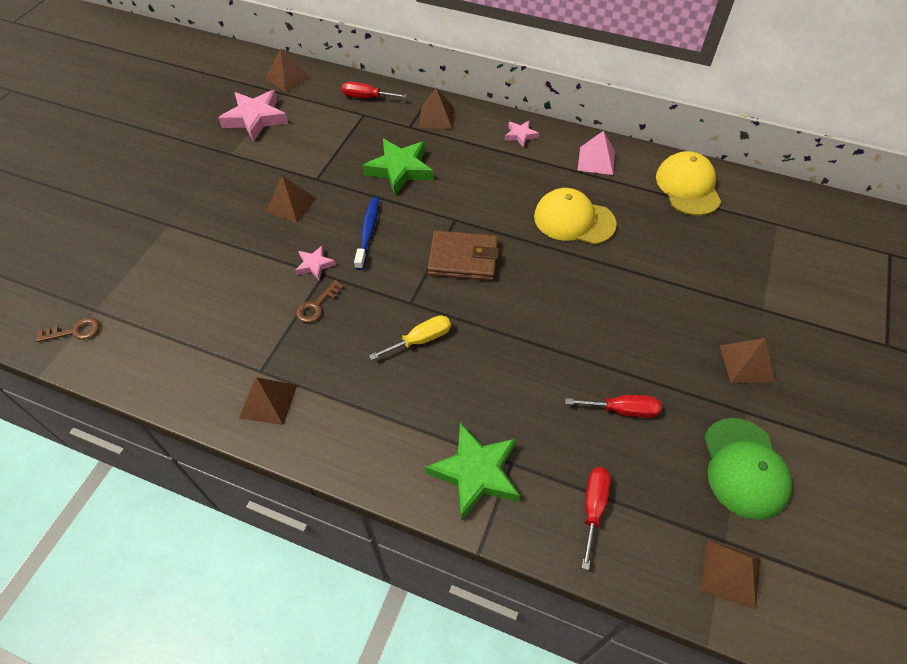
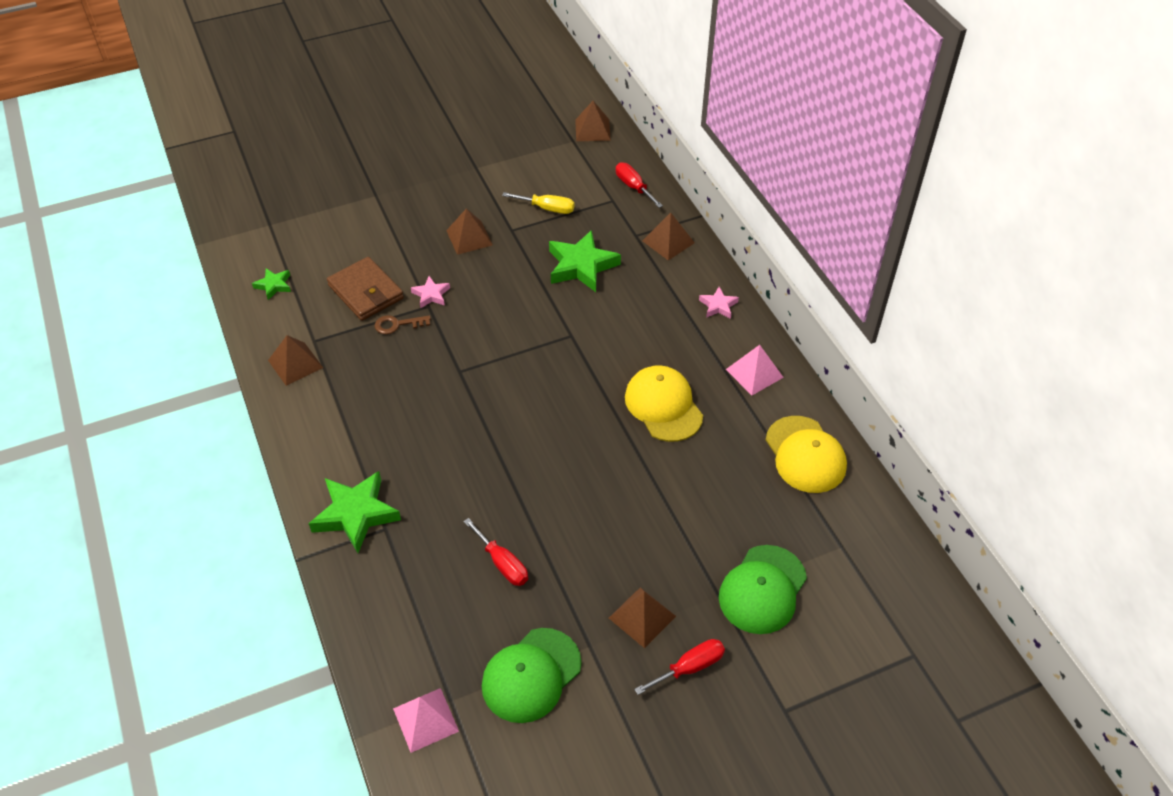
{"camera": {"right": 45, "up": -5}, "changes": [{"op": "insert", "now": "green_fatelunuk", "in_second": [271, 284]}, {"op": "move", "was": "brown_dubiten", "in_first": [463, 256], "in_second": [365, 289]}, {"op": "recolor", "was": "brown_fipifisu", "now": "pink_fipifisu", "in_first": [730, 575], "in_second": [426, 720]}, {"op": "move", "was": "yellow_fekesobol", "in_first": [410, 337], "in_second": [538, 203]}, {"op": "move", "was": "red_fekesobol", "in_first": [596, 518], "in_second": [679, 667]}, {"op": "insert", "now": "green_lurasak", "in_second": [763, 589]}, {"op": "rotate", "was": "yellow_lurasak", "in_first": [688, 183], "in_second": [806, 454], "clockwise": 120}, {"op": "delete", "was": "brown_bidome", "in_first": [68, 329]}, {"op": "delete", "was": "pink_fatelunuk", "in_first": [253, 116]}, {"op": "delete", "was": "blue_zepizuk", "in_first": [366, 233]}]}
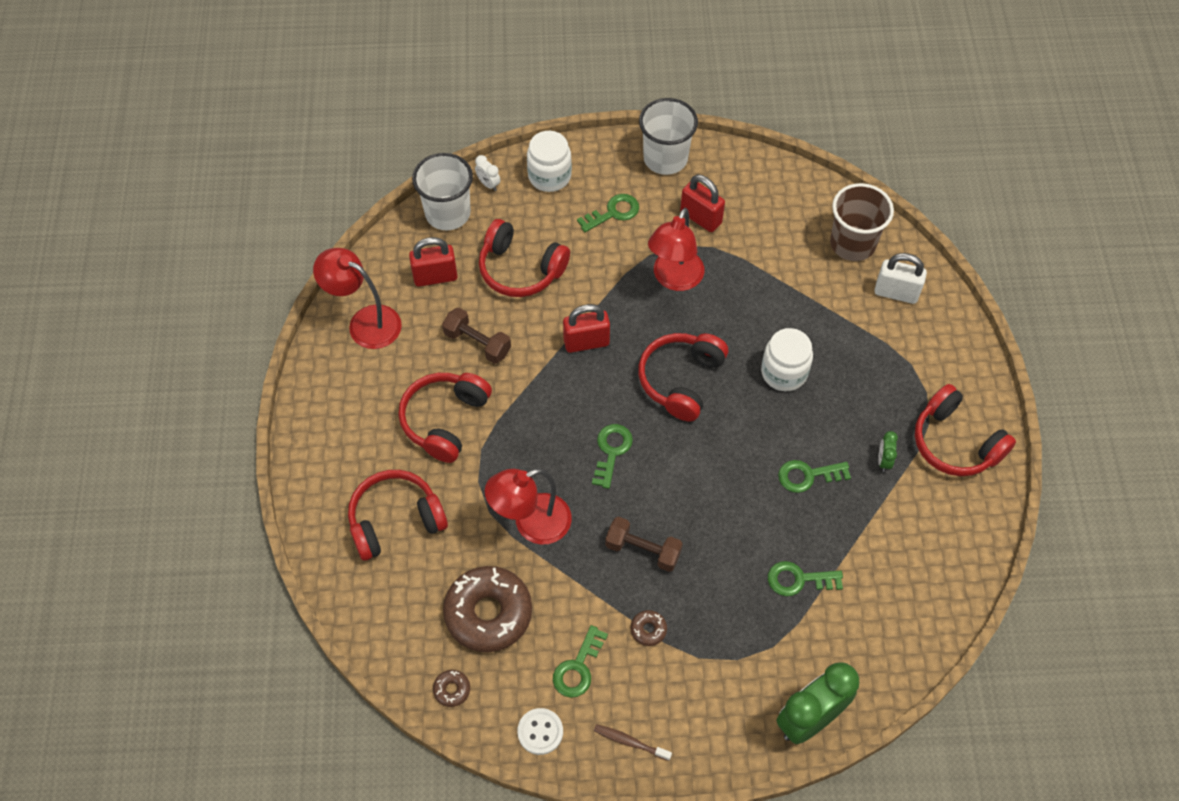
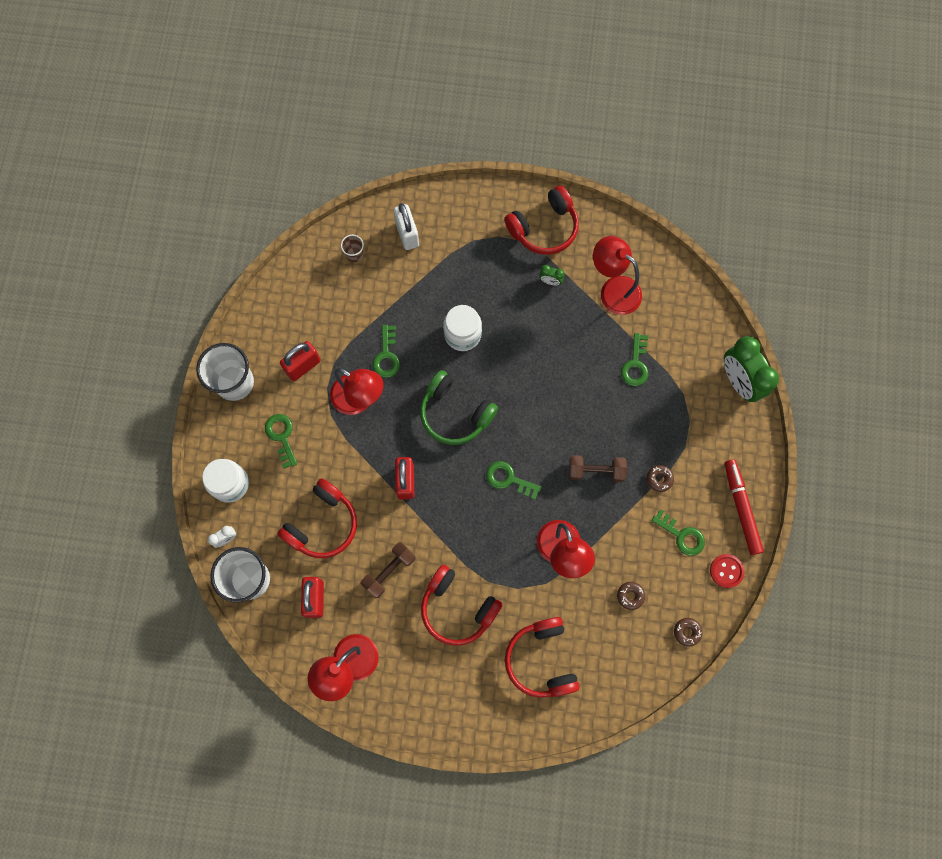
{"camera": {"right": -80, "up": 15}, "changes": [{"op": "resize", "was": "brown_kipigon", "in_first": [862, 222], "in_second": [352, 248], "ratio": 0.47}, {"op": "move", "was": "green_bidome", "in_first": [814, 476], "in_second": [386, 351]}, {"op": "rotate", "was": "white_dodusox", "in_first": [900, 278], "in_second": [406, 226], "clockwise": -45}, {"op": "recolor", "was": "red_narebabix", "now": "green_narebabix", "in_first": [683, 377], "in_second": [459, 407]}, {"op": "rotate", "was": "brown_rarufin", "in_first": [644, 544], "in_second": [598, 468], "clockwise": 60}, {"op": "insert", "now": "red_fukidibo", "in_second": [617, 275]}, {"op": "resize", "was": "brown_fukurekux", "in_first": [487, 609], "in_second": [631, 596], "ratio": 0.41}, {"op": "recolor", "was": "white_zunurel", "now": "red_zunurel", "in_first": [540, 731], "in_second": [727, 571]}, {"op": "replace", "was": "brown_zepizuk", "now": "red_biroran", "in_first": [633, 742], "in_second": [744, 507]}]}
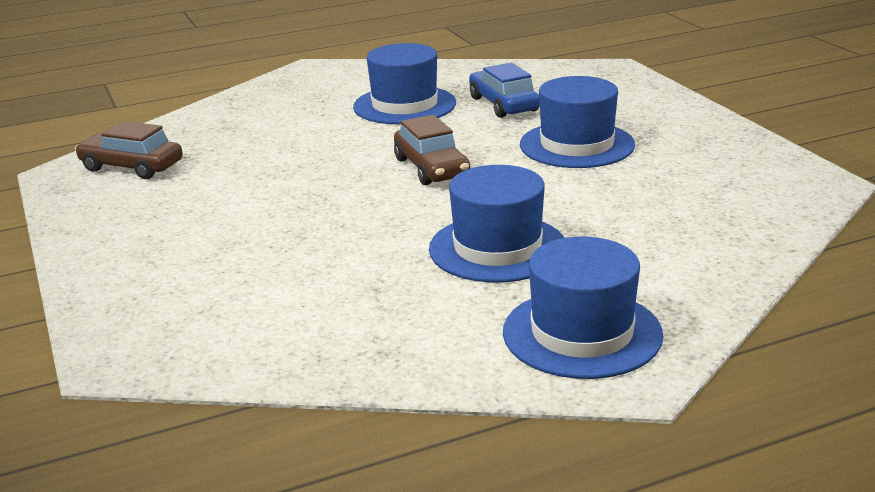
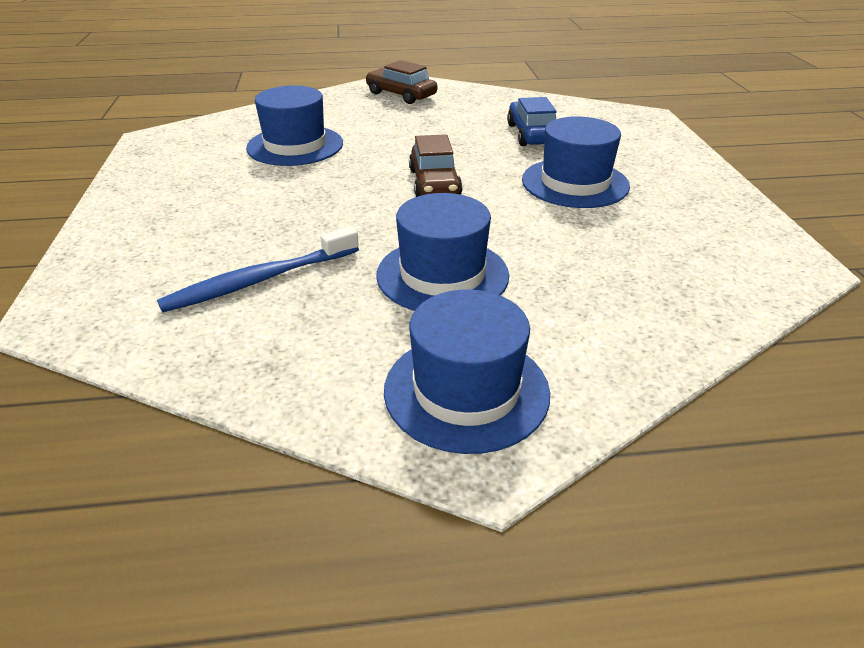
{"camera": {"right": 15, "up": 10}, "changes": [{"op": "insert", "now": "blue_zepizuk", "in_second": [258, 269]}, {"op": "move", "was": "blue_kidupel", "in_first": [404, 83], "in_second": [294, 125]}, {"op": "move", "was": "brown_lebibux", "in_first": [129, 150], "in_second": [401, 82]}]}
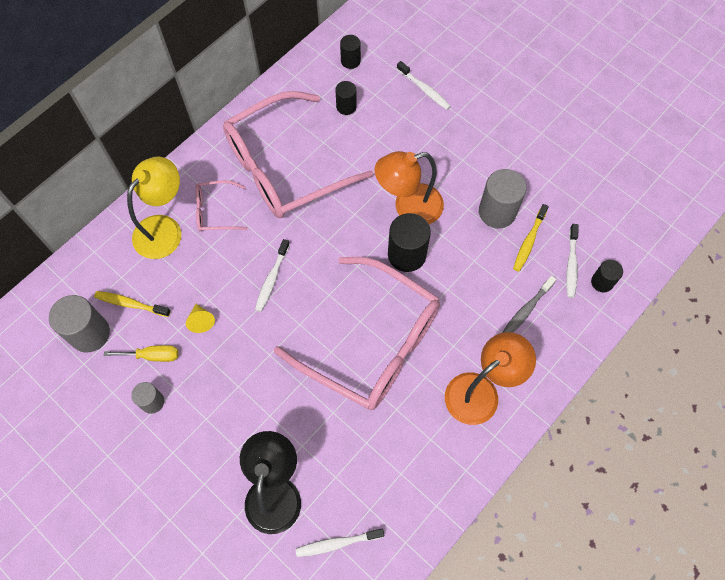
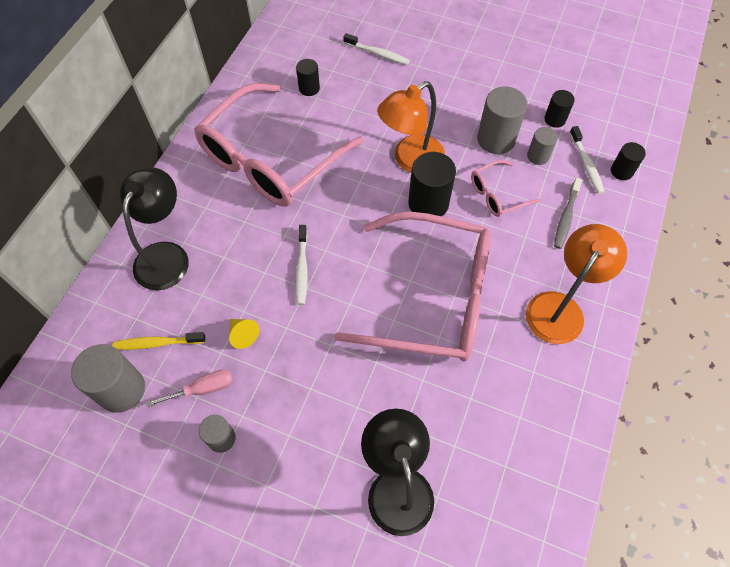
{"camera": {"right": -20, "up": -5}, "changes": [{"op": "recolor", "was": "yellow_fukidibo", "now": "black_fukidibo", "in_first": [154, 208], "in_second": [154, 228]}, {"op": "recolor", "was": "yellow_fekesobol", "now": "pink_fekesobol", "in_first": [141, 353], "in_second": [189, 388]}, {"op": "move", "was": "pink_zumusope", "in_first": [221, 206], "in_second": [505, 188]}, {"op": "replace", "was": "yellow_zepizuk", "now": "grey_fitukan", "in_first": [531, 238], "in_second": [542, 146]}, {"op": "move", "was": "black_fitukan", "in_first": [350, 52], "in_second": [559, 109]}, {"op": "delete", "was": "white_zepizuk", "in_first": [339, 543]}]}
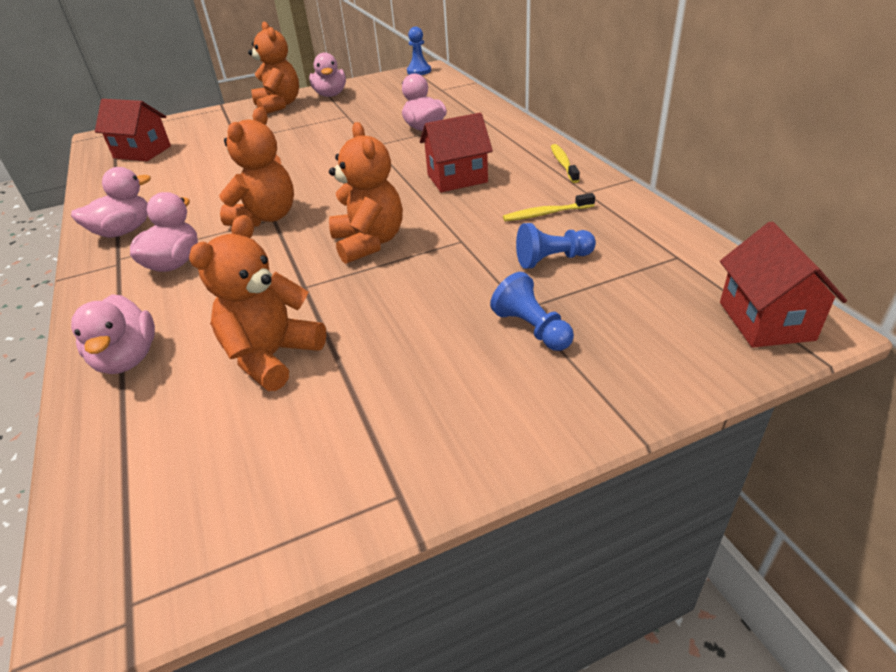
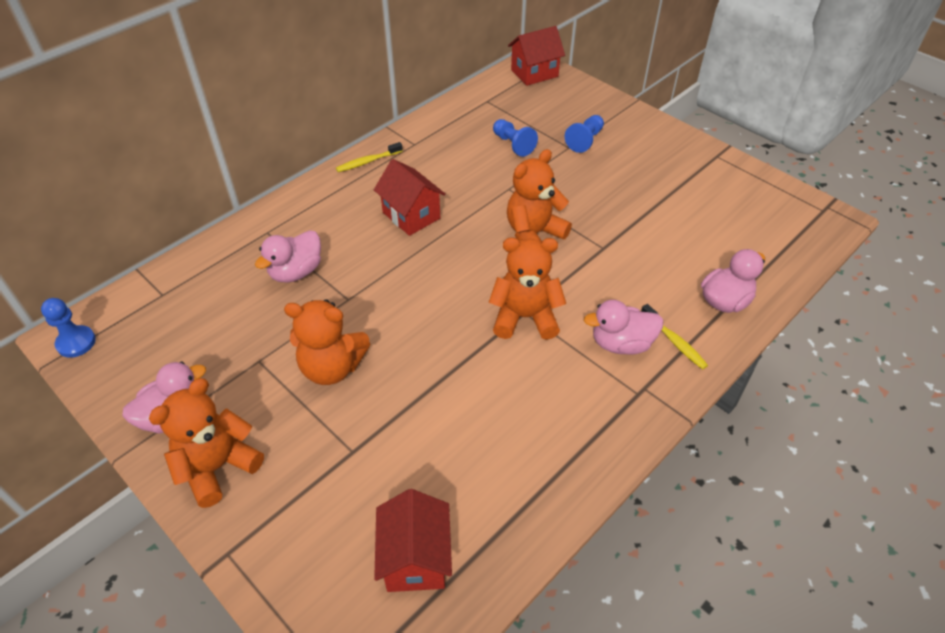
{"camera": {"right": -115, "up": 10}, "changes": [{"op": "move", "was": "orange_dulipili", "in_first": [257, 303], "in_second": [327, 342]}, {"op": "move", "was": "yellow_zepizuk", "in_first": [549, 207], "in_second": [674, 337]}, {"op": "delete", "was": "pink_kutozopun", "in_first": [111, 202]}]}
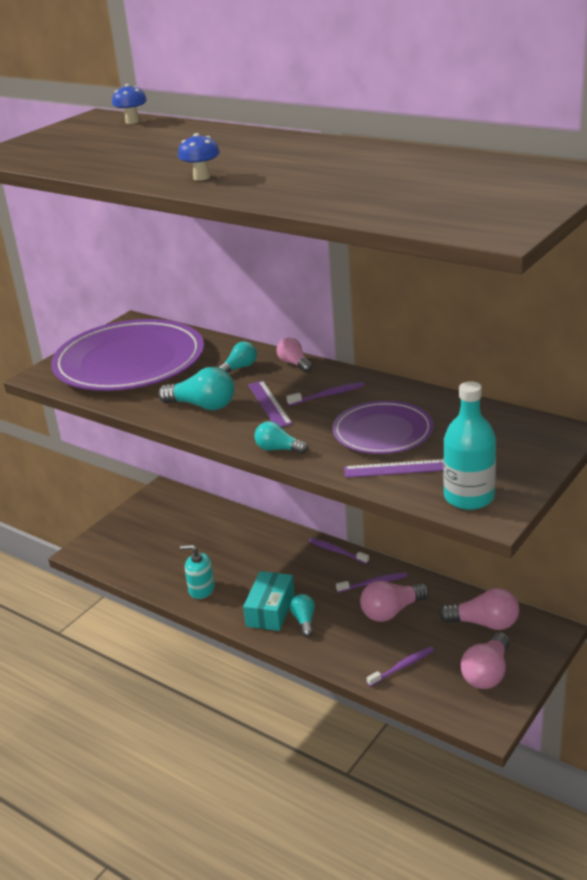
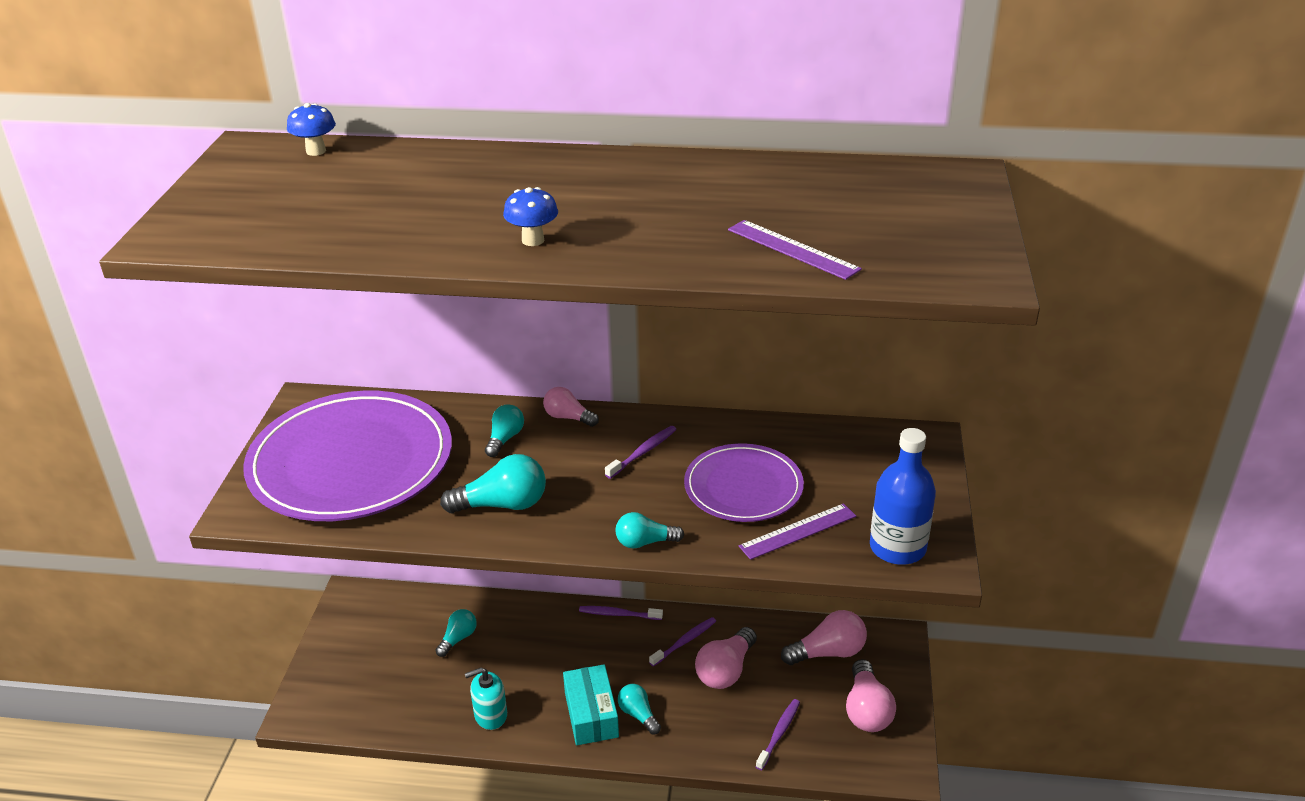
{"camera": {"right": -30, "up": 5}, "changes": [{"op": "insert", "now": "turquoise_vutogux", "in_second": [456, 633]}, {"op": "move", "was": "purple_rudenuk", "in_first": [270, 404], "in_second": [795, 250]}, {"op": "recolor", "was": "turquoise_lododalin", "now": "blue_lododalin", "in_first": [469, 445], "in_second": [903, 496]}]}
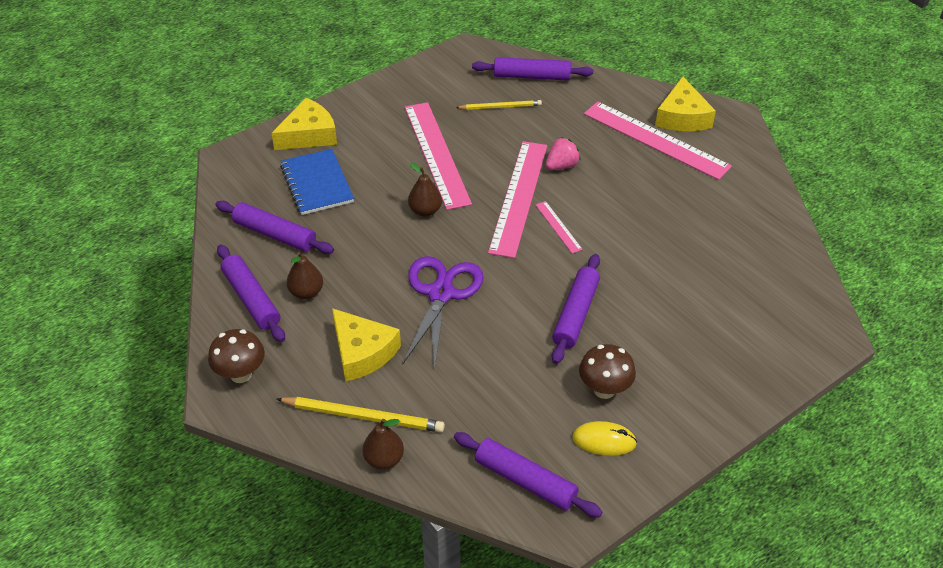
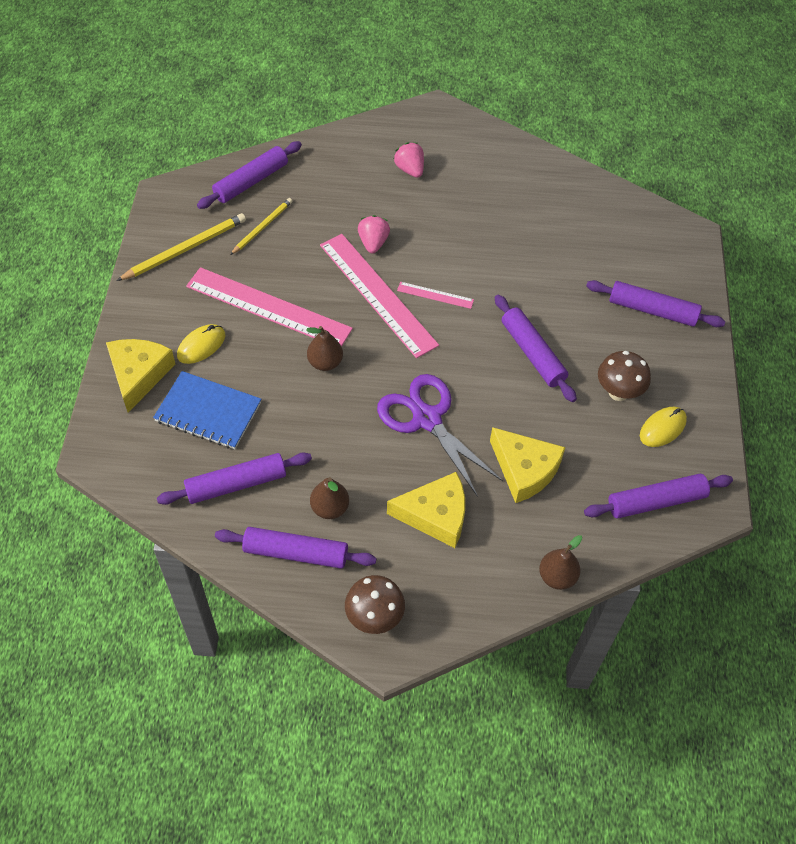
{"camera": {"right": -50, "up": 10}, "changes": [{"op": "move", "was": "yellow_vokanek", "in_first": [361, 414], "in_second": [181, 247]}, {"op": "insert", "now": "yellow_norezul", "in_second": [201, 344]}, {"op": "replace", "was": "pink_rudenuk", "now": "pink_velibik", "in_first": [658, 140], "in_second": [409, 160]}, {"op": "move", "was": "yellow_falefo", "in_first": [685, 104], "in_second": [528, 465]}, {"op": "insert", "now": "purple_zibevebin", "in_second": [655, 303]}]}
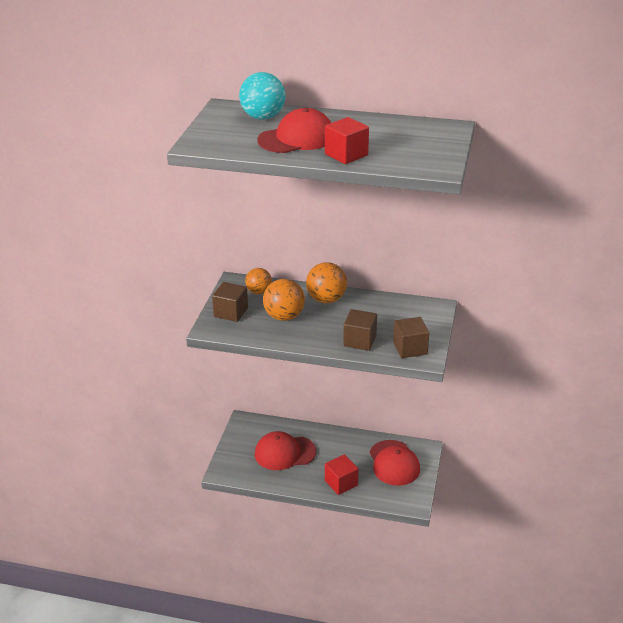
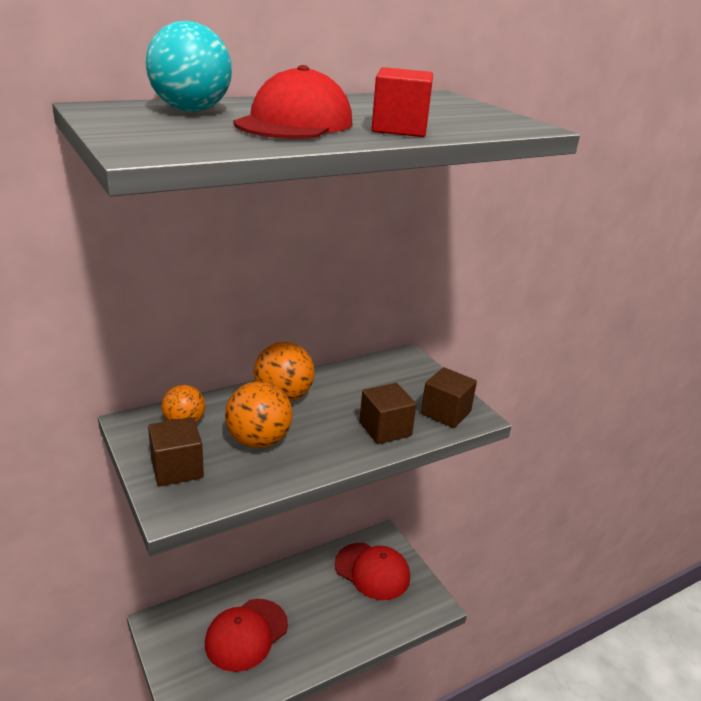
{"camera": {"right": -45, "up": -5}, "changes": [{"op": "delete", "was": "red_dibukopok", "in_first": [341, 474]}]}
